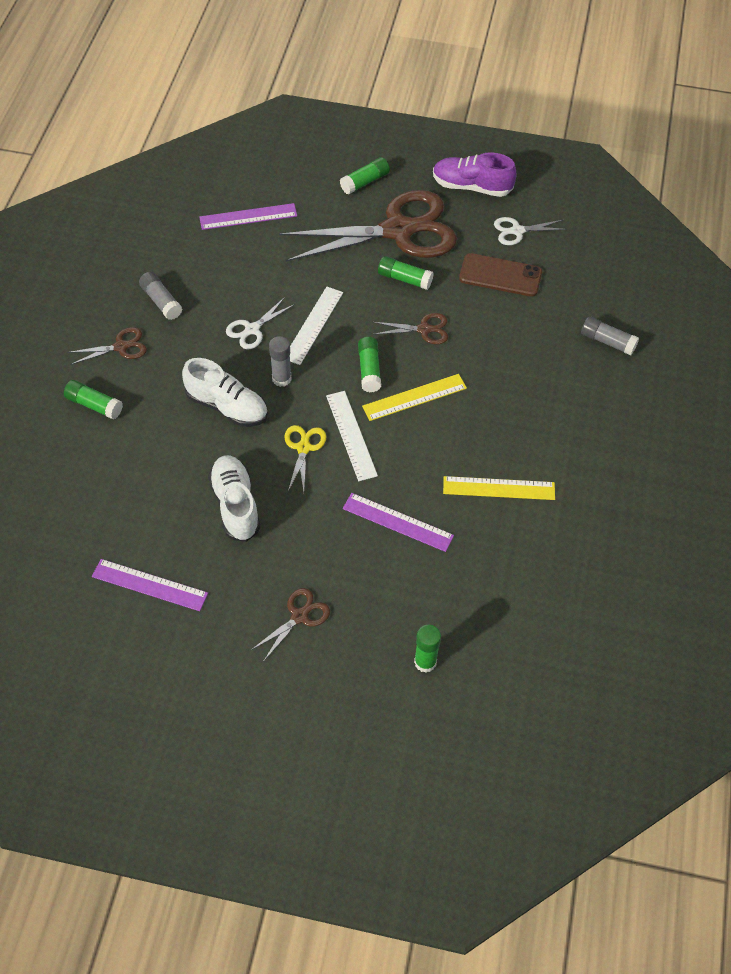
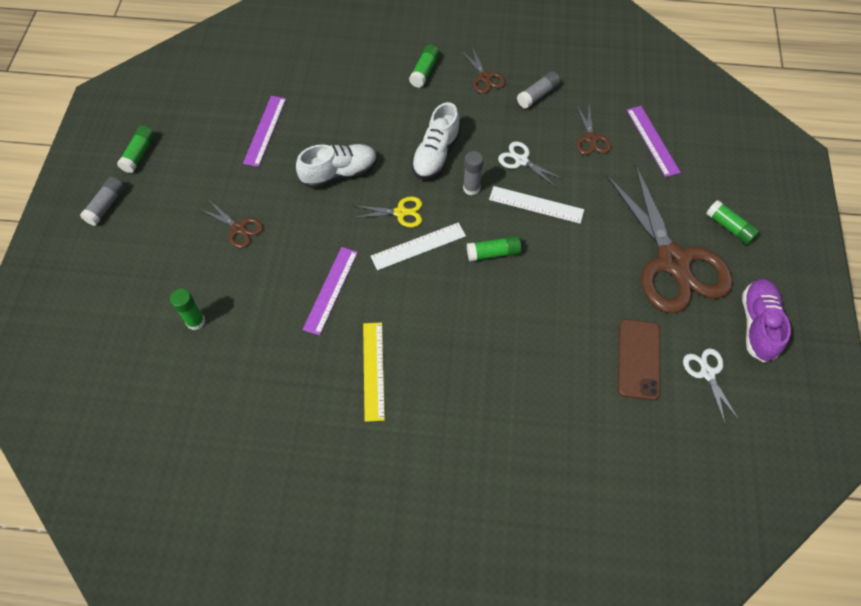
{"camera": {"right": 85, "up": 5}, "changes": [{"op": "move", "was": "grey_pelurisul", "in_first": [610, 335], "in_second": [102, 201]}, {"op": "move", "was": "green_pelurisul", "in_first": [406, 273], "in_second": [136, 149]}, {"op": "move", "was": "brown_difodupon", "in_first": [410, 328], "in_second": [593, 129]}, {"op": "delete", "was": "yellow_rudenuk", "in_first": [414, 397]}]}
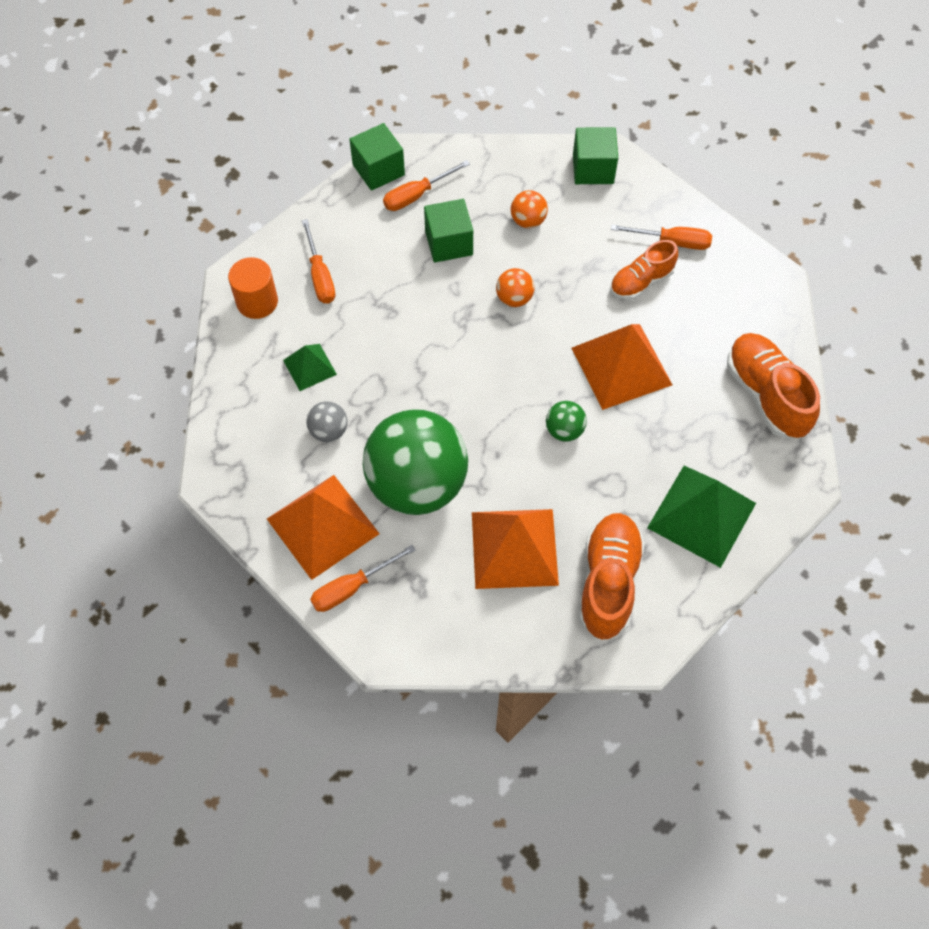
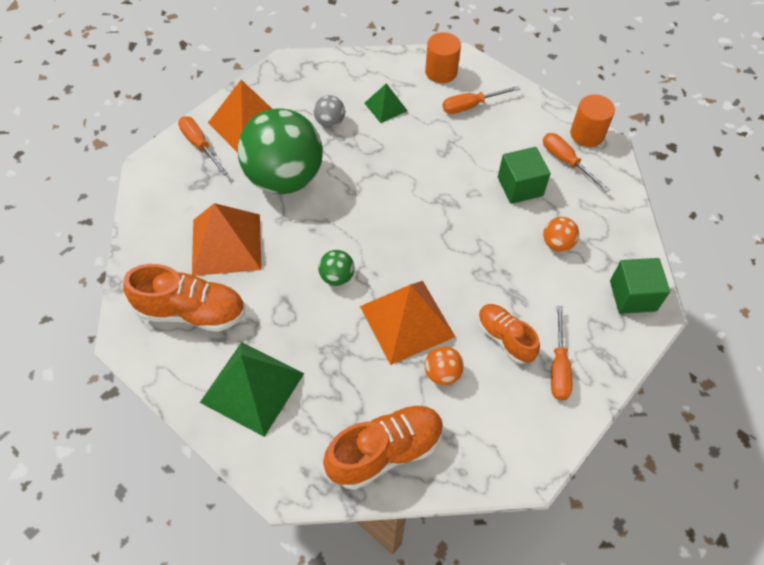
{"camera": {"right": 85, "up": -5}, "changes": [{"op": "move", "was": "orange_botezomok", "in_first": [515, 287], "in_second": [444, 365]}, {"op": "replace", "was": "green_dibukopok", "now": "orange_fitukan", "in_first": [377, 157], "in_second": [592, 120]}]}
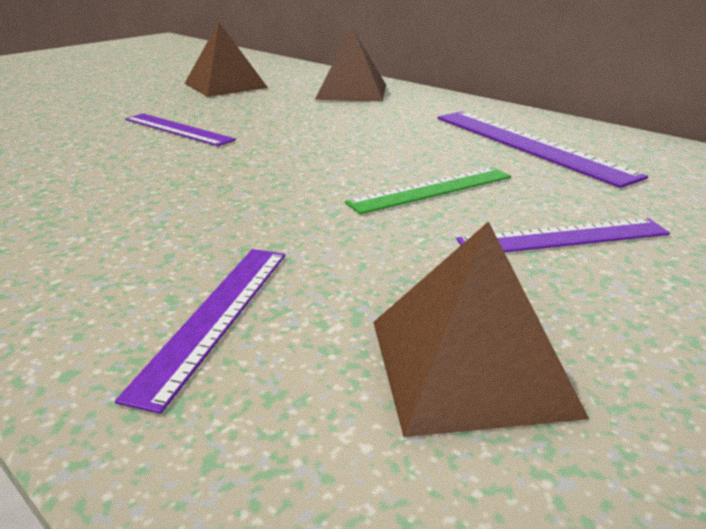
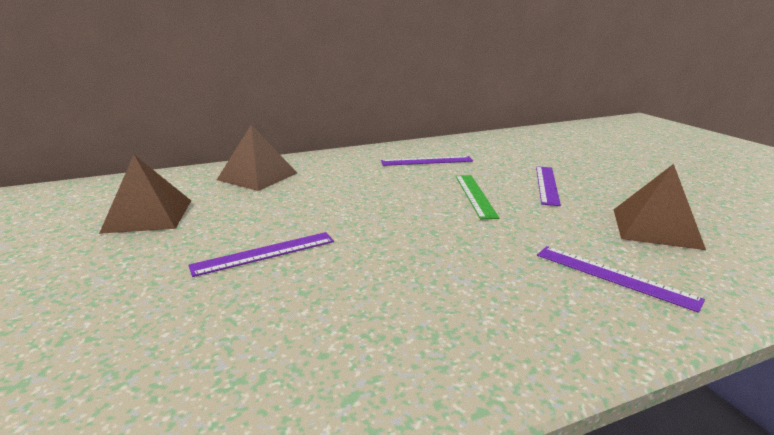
{"camera": {"right": -65, "up": -5}, "changes": [{"op": "resize", "was": "purple_rudenuk", "in_first": [542, 149], "in_second": [427, 161], "ratio": 0.64}]}
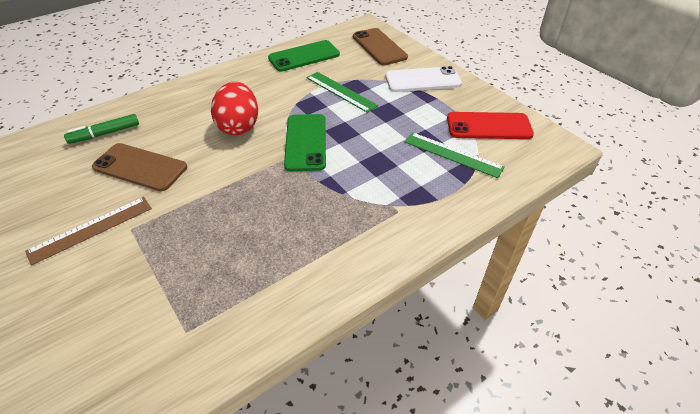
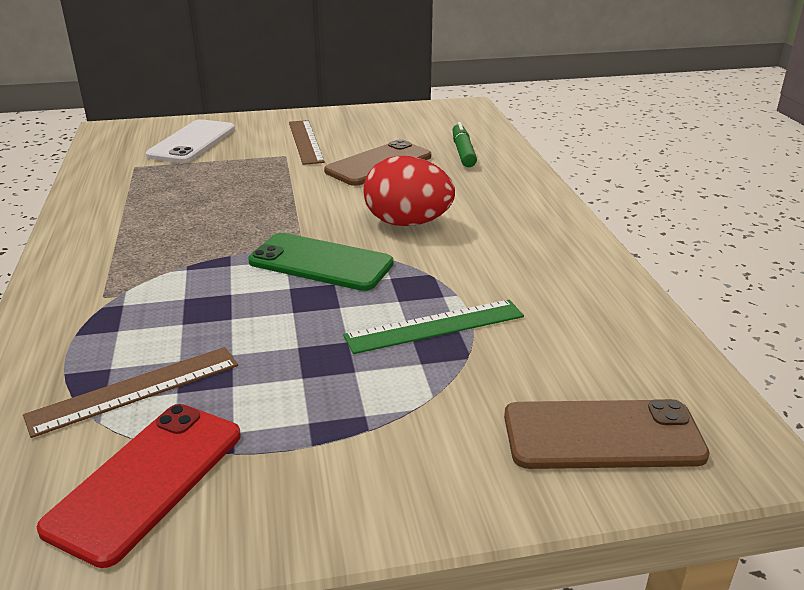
{"camera": {"right": 115, "up": -15}, "changes": [{"op": "recolor", "was": "green_rudenuk", "now": "brown_rudenuk", "in_first": [455, 155], "in_second": [130, 392]}, {"op": "move", "was": "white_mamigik", "in_first": [424, 79], "in_second": [190, 141]}, {"op": "delete", "was": "green_mamigik", "in_first": [304, 56]}]}
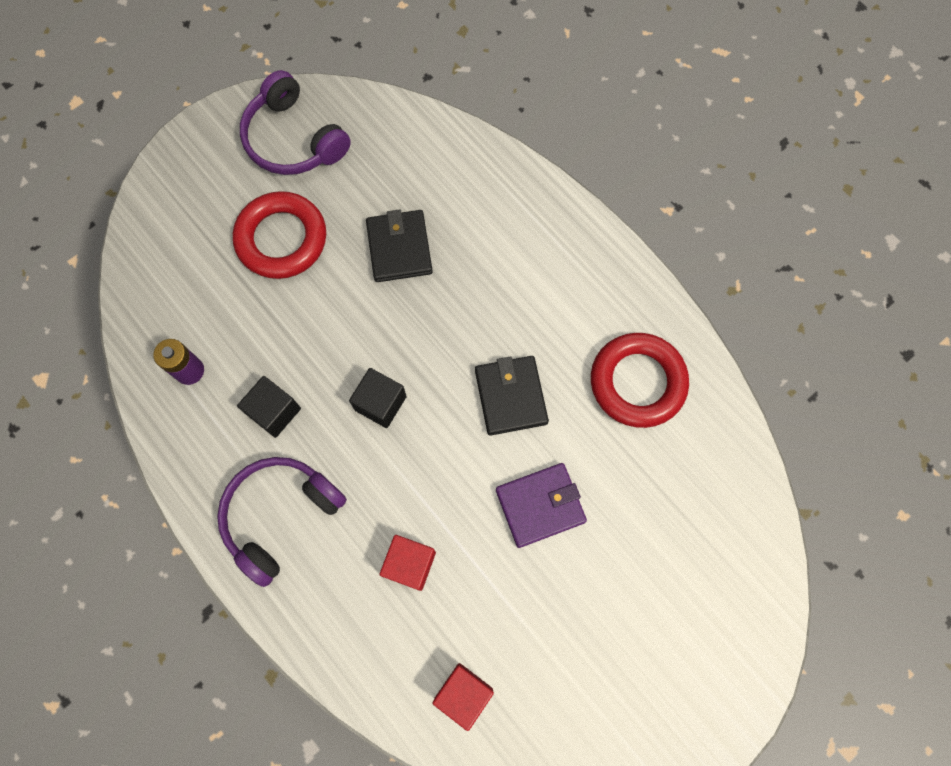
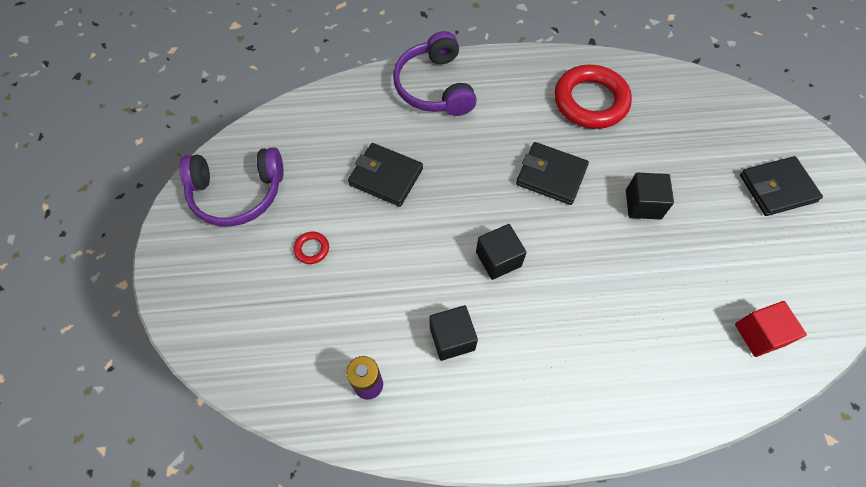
{"camera": {"right": -55, "up": -10}, "changes": [{"op": "resize", "was": "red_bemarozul", "in_first": [279, 235], "in_second": [311, 247], "ratio": 0.41}, {"op": "move", "was": "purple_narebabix", "in_first": [282, 522], "in_second": [435, 73]}, {"op": "replace", "was": "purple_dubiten", "now": "black_dibukopok", "in_first": [541, 505], "in_second": [650, 196]}, {"op": "insert", "now": "black_dubiten", "in_second": [781, 186]}, {"op": "delete", "was": "red_dibukopok", "in_first": [408, 563]}]}
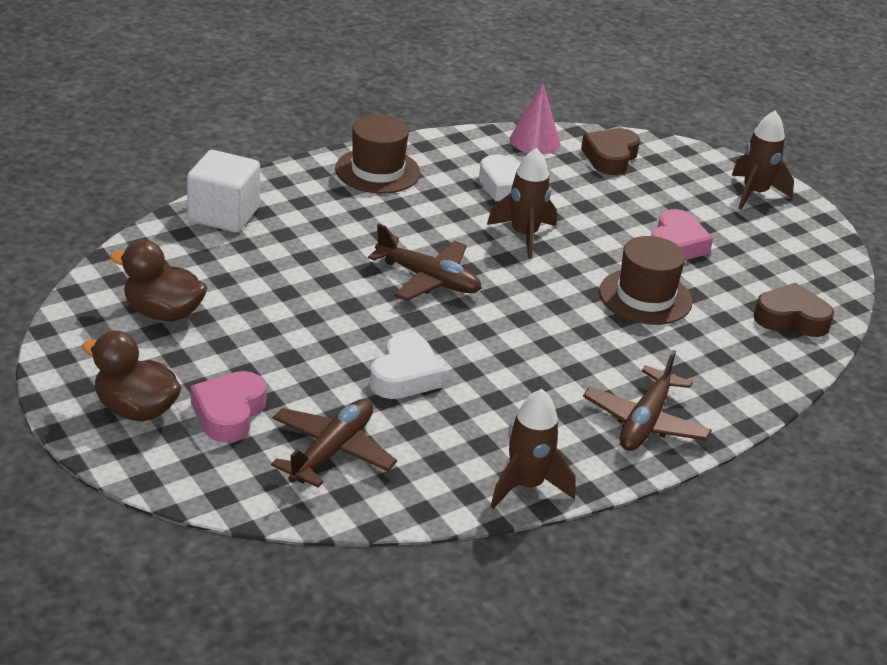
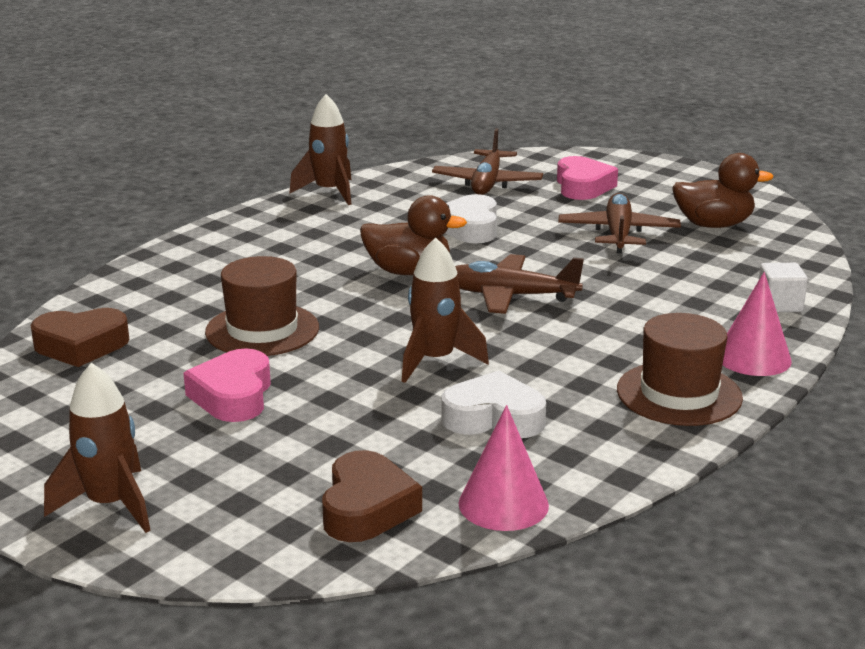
{"camera": {"right": 165, "up": -10}, "changes": [{"op": "move", "was": "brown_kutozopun", "in_first": [131, 375], "in_second": [413, 235]}, {"op": "move", "was": "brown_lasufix", "in_first": [647, 400], "in_second": [619, 223]}, {"op": "insert", "now": "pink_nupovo", "in_second": [757, 324]}, {"op": "resize", "was": "white_dibukopok", "in_first": [223, 191], "in_second": [783, 287], "ratio": 0.57}]}
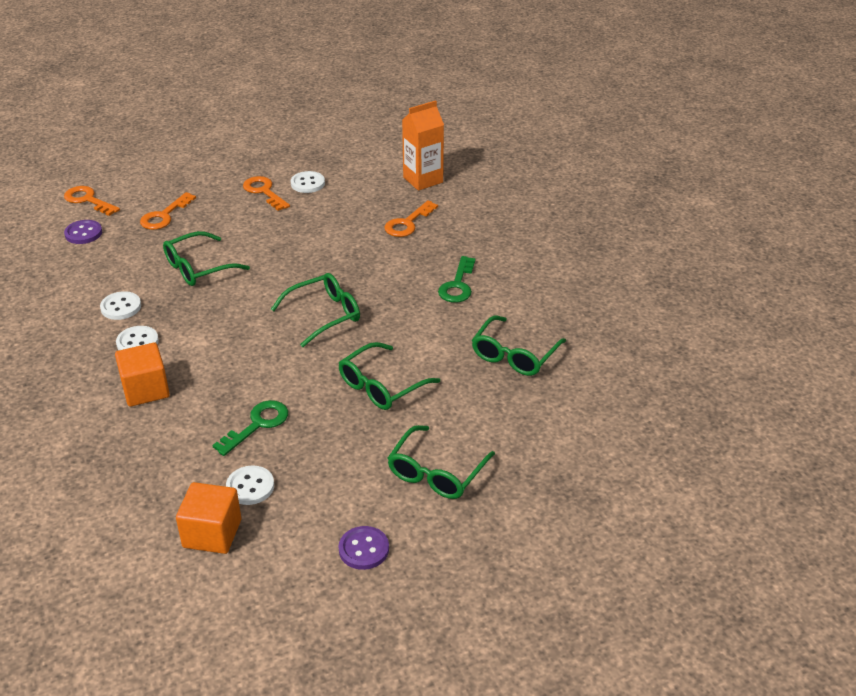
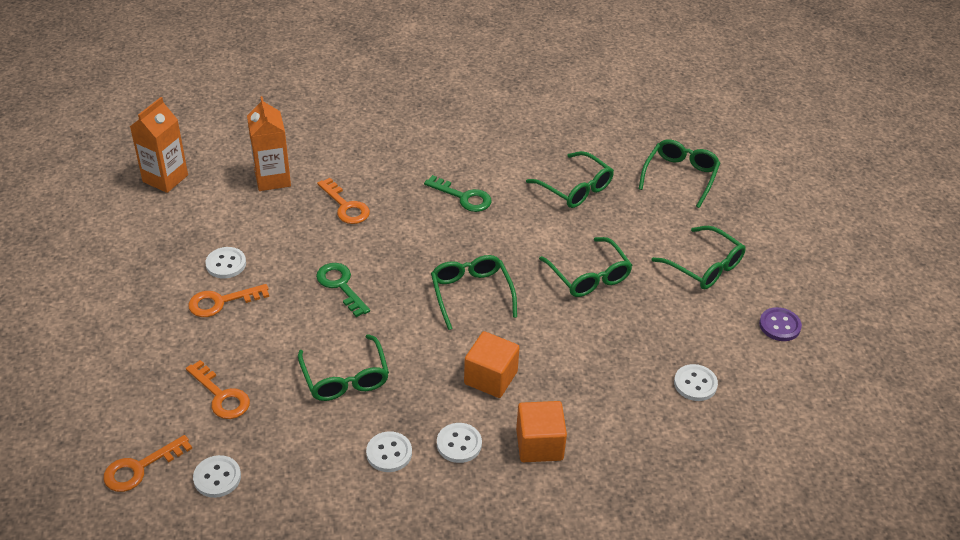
{"camera": {"right": -75, "up": 5}, "changes": [{"op": "insert", "now": "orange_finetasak", "in_second": [159, 145]}, {"op": "recolor", "was": "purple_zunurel", "now": "white_zunurel", "in_first": [83, 232], "in_second": [217, 476]}, {"op": "move", "was": "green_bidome", "in_first": [250, 428], "in_second": [343, 290]}, {"op": "move", "was": "orange_dibukopok", "in_first": [208, 518], "in_second": [492, 364]}, {"op": "insert", "now": "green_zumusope", "in_second": [679, 173]}]}
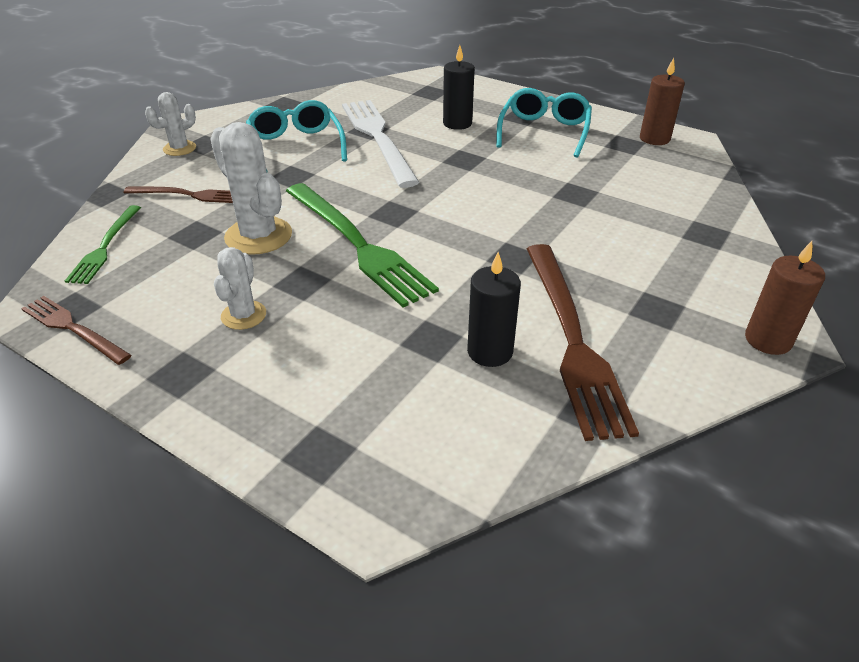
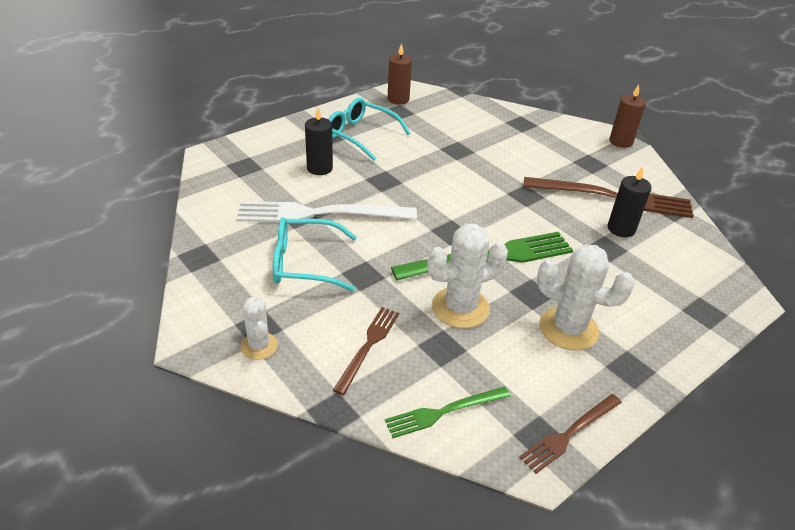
{"camera": {"right": -75, "up": 0}, "changes": [{"op": "rotate", "was": "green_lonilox", "in_first": [103, 244], "in_second": [447, 412], "clockwise": 135}, {"op": "resize", "was": "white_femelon", "in_first": [240, 288], "in_second": [586, 297], "ratio": 1.71}]}
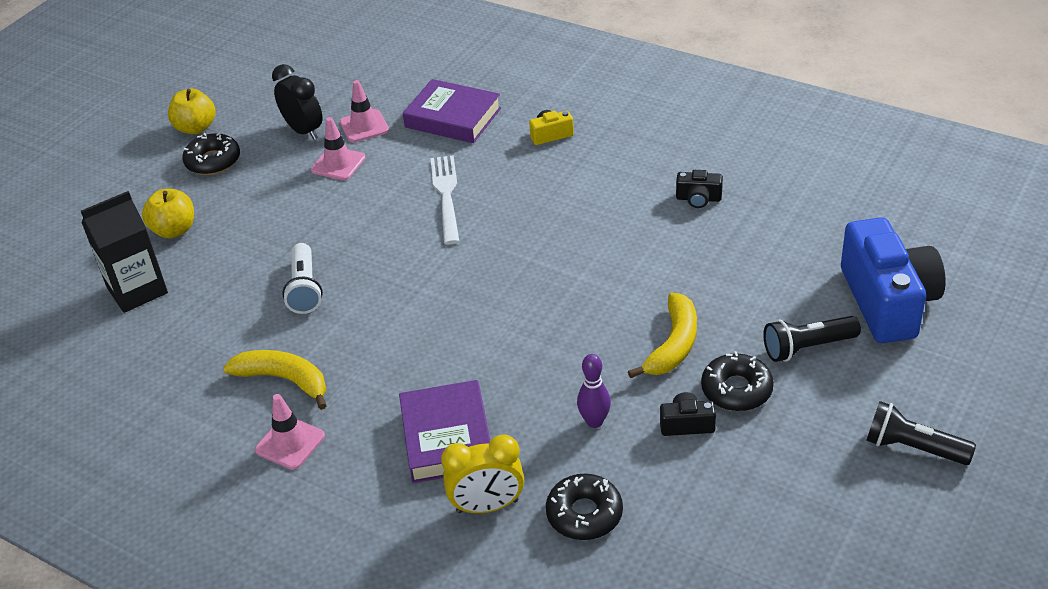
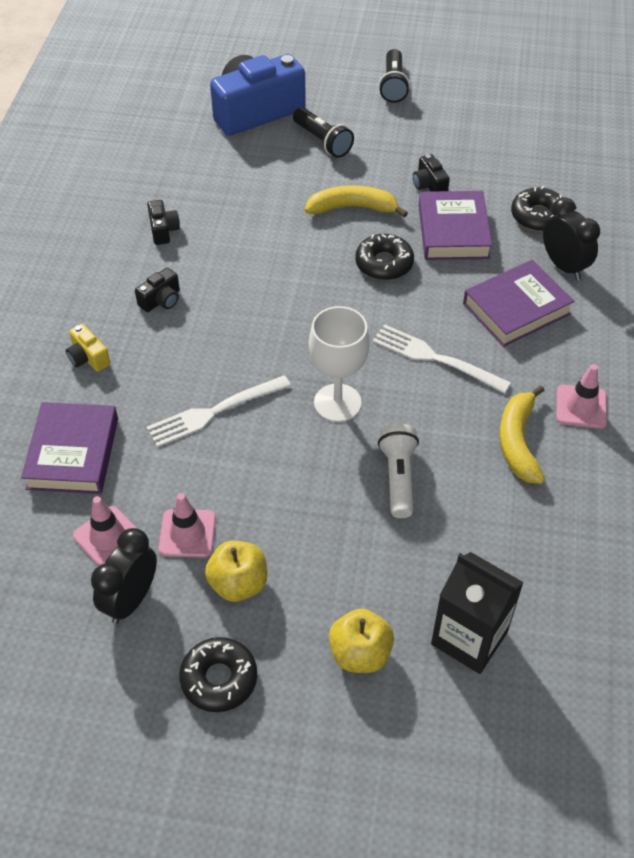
{"camera": {"right": -115, "up": 10}, "changes": [{"op": "insert", "now": "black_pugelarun", "in_second": [157, 290]}, {"op": "move", "was": "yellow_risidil", "in_first": [192, 111], "in_second": [236, 571]}, {"op": "insert", "now": "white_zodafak", "in_second": [339, 364]}, {"op": "move", "was": "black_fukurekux", "in_first": [737, 381], "in_second": [384, 257]}, {"op": "insert", "now": "white_lonilox", "in_second": [441, 358]}, {"op": "rotate", "was": "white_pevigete", "in_first": [302, 278], "in_second": [398, 471], "clockwise": -60}, {"op": "replace", "was": "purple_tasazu", "now": "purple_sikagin", "in_first": [594, 391], "in_second": [455, 225]}, {"op": "recolor", "was": "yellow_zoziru", "now": "black_zoziru", "in_first": [482, 474], "in_second": [571, 238]}]}
